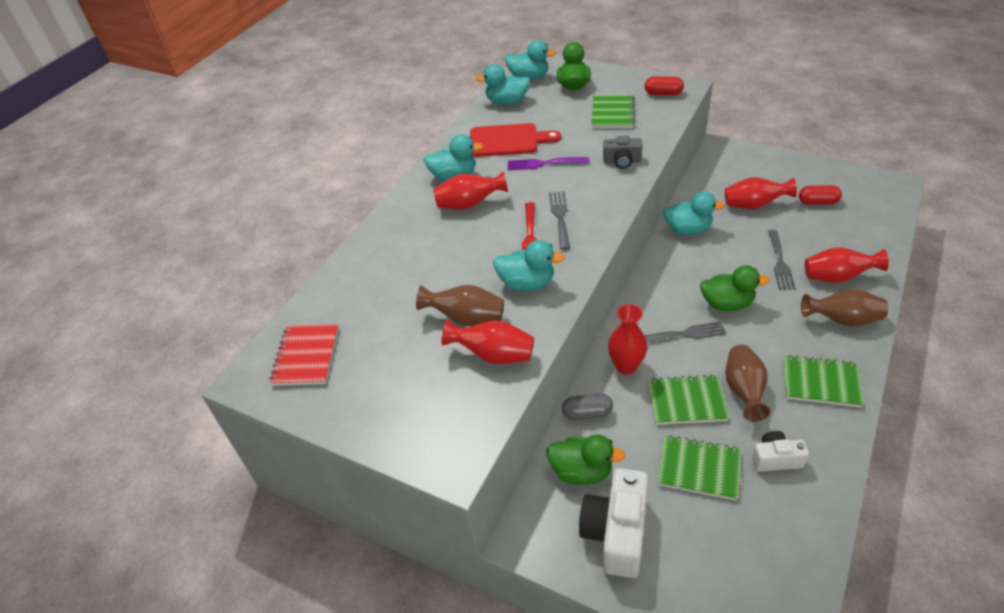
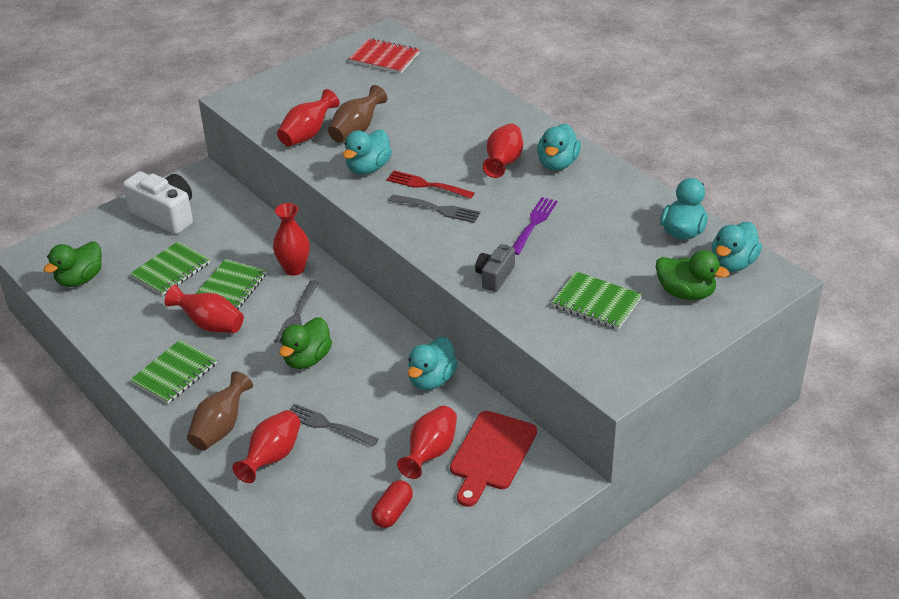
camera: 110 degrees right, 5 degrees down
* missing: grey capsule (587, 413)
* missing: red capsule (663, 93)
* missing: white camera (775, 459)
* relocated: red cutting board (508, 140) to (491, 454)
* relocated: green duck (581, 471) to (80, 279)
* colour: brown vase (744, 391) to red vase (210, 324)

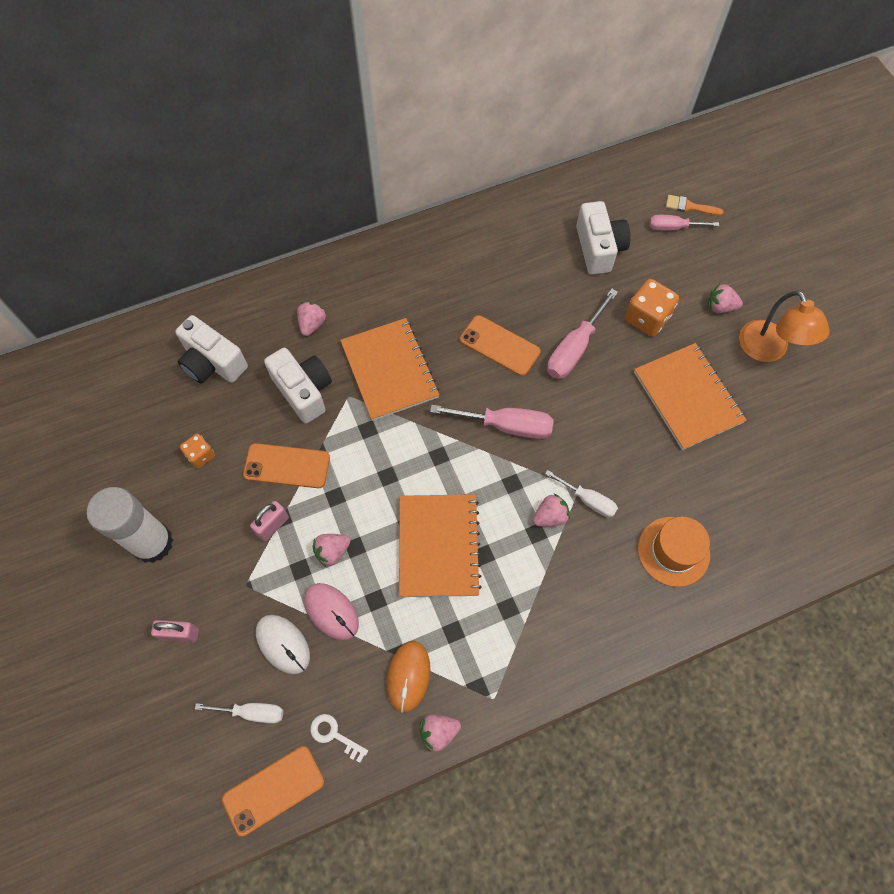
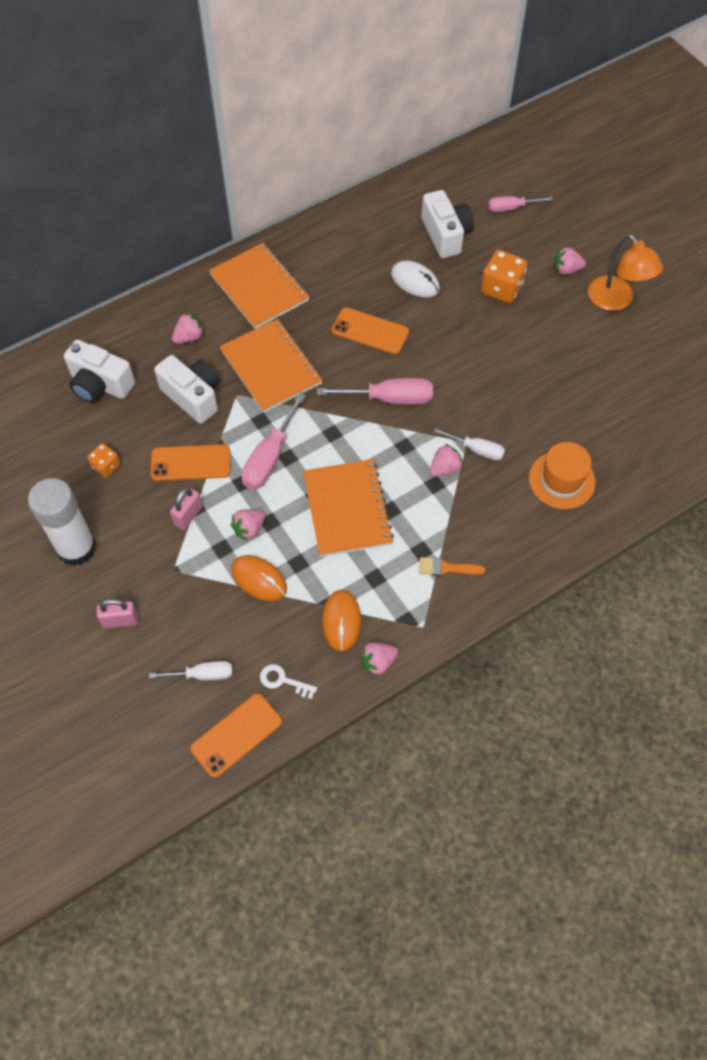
camera: 10 degrees left, 5 degrees down
* relocated: white mouse (283, 644) to (415, 281)
* relocated: pink screwdriver (574, 349) to (269, 458)
* relocated: orange notebook (687, 397) to (259, 287)
* relocated: orange brush (689, 206) to (446, 568)
* colour: pink mouse (331, 611) to orange mouse (259, 579)
* spun: pink strawberry (312, 324) = (189, 337) 45 degrees clockwise

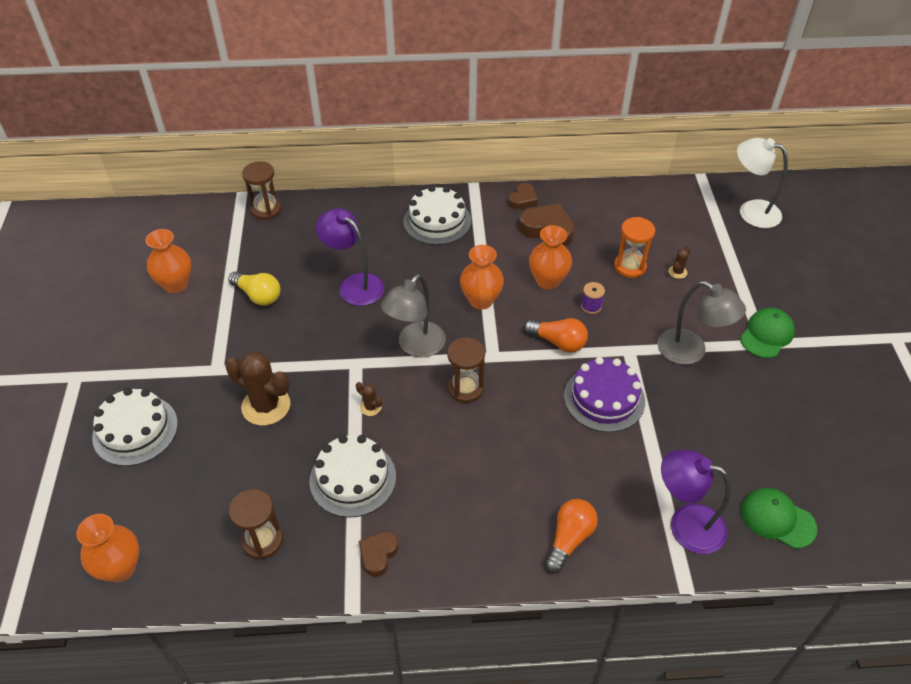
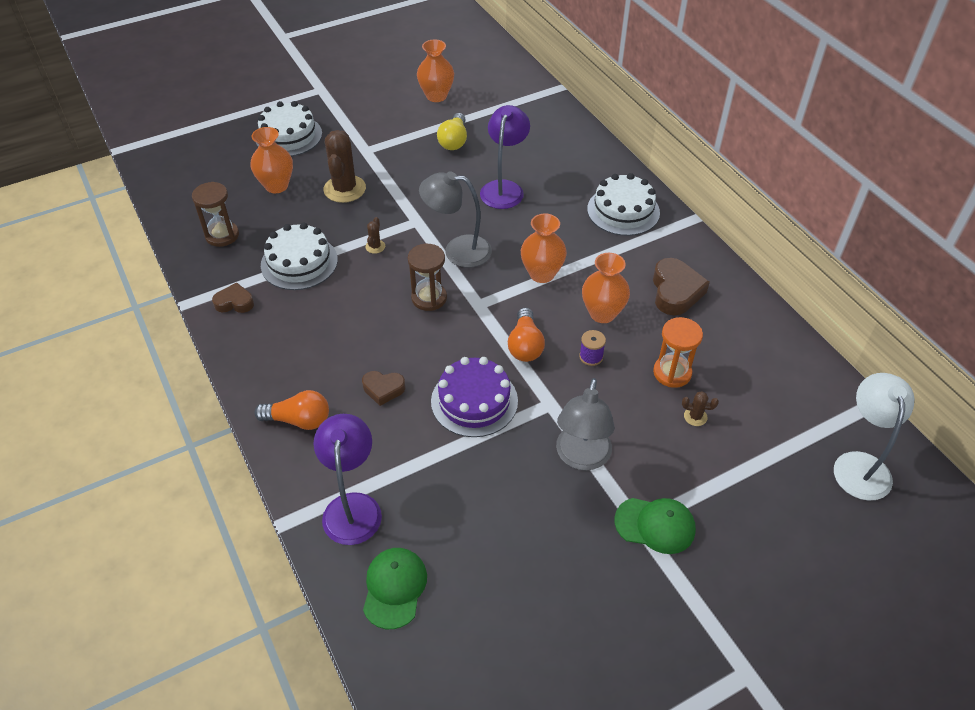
camera: 65 degrees right, 0 degrees up
* missing: brown hourglass (266, 210)
* relocated: orange vase (120, 568) to (276, 186)
* relocated: brown heart (523, 200) to (383, 389)

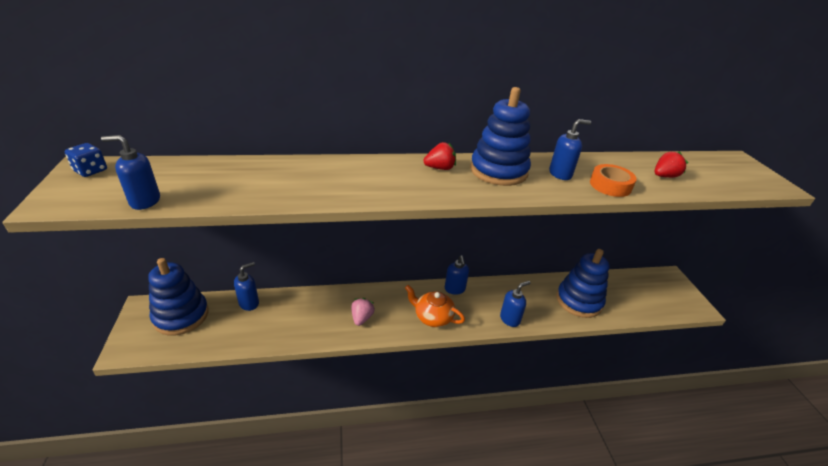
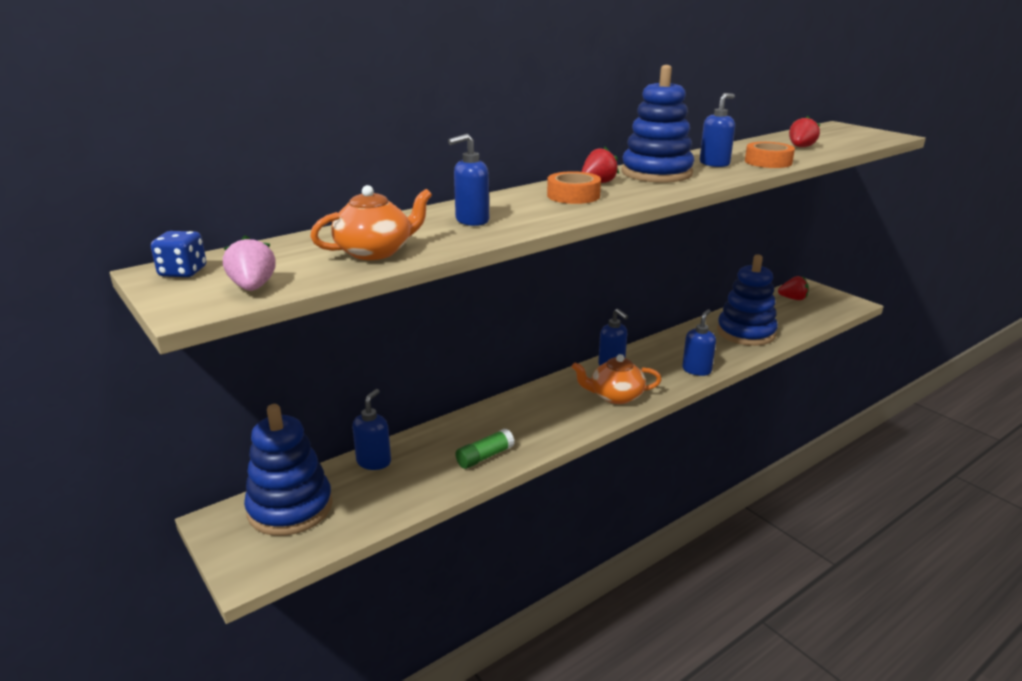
camera: 25 degrees left, 10 degrees down
* appeared: orange teapot (375, 252)
* appeared: green glue stick (484, 457)
* appeared: orange tape (573, 195)
* appeared: red strawberry (793, 299)
* relocated: blue soap dispenser (145, 201) to (471, 221)
* relocated: pink strawberry (362, 318) to (253, 287)

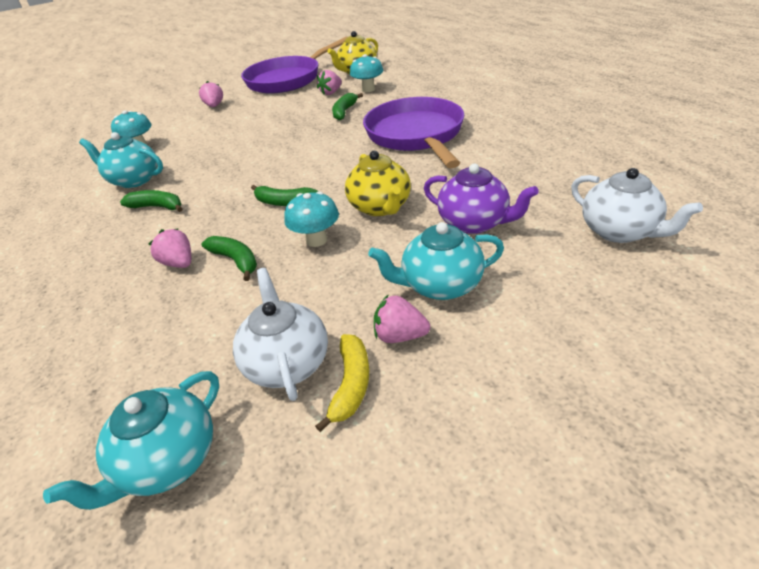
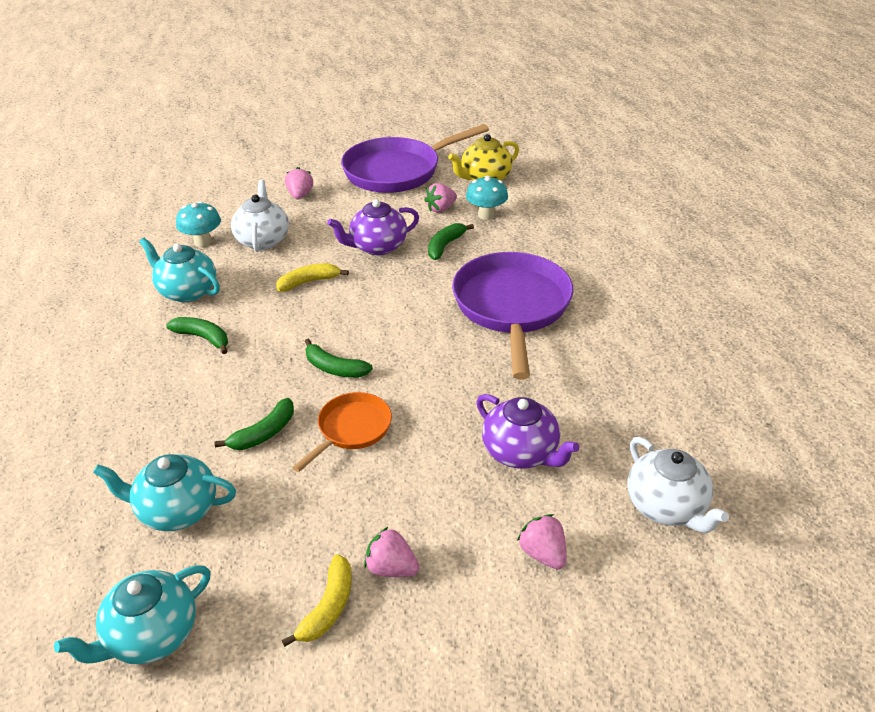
camera: 10 degrees right, 0 degrees up
* missing: yellow teapot (380, 207)
* appeared: yellow banana (309, 282)
* appeared: purple teapot (377, 247)
* relocated: pink strawberry (179, 263) to (543, 554)
* relocated: white teapot (287, 362) to (263, 240)
* relocated: turquoise teapot (440, 285) to (177, 510)
* exchanged: turquoise mushroom (316, 240) to orange pan (351, 429)
* spun: green banana (235, 260) = (264, 433) 75 degrees clockwise

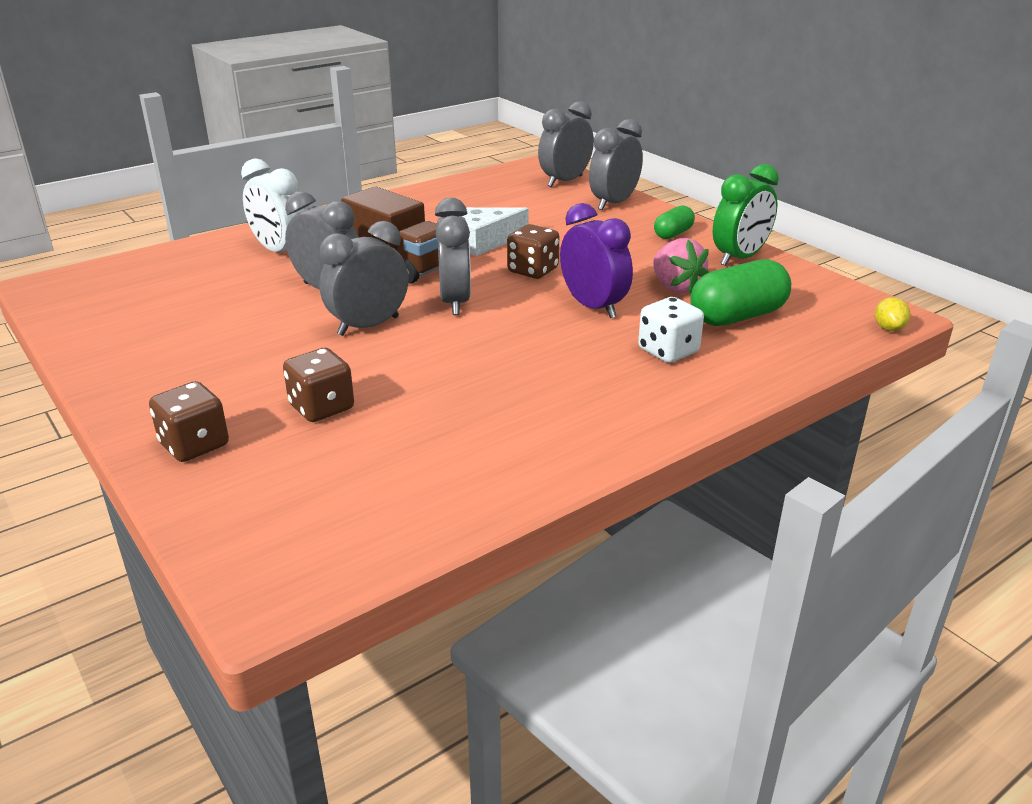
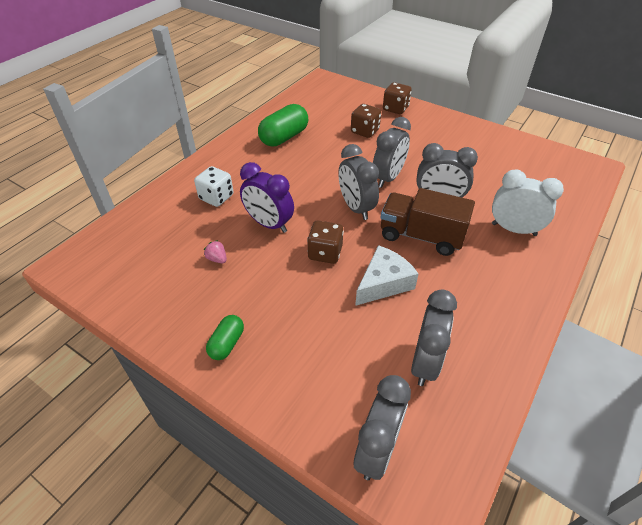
camera: 160 degrees right, 15 degrees up
* missing: green clock (740, 258)
* missing: yellow lemon (889, 328)
* relocated: grey clock (613, 203) to (425, 363)
* relocated: green capsule (737, 316) to (284, 137)
* size: pink strawberry (676, 287) = (217, 259) x0.53

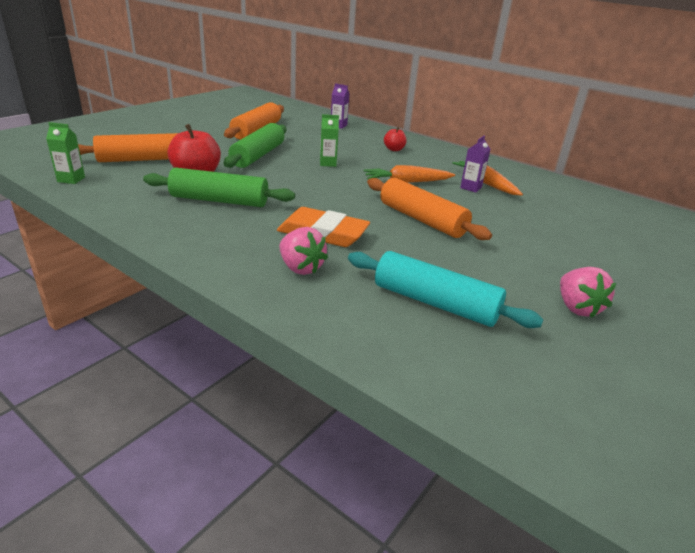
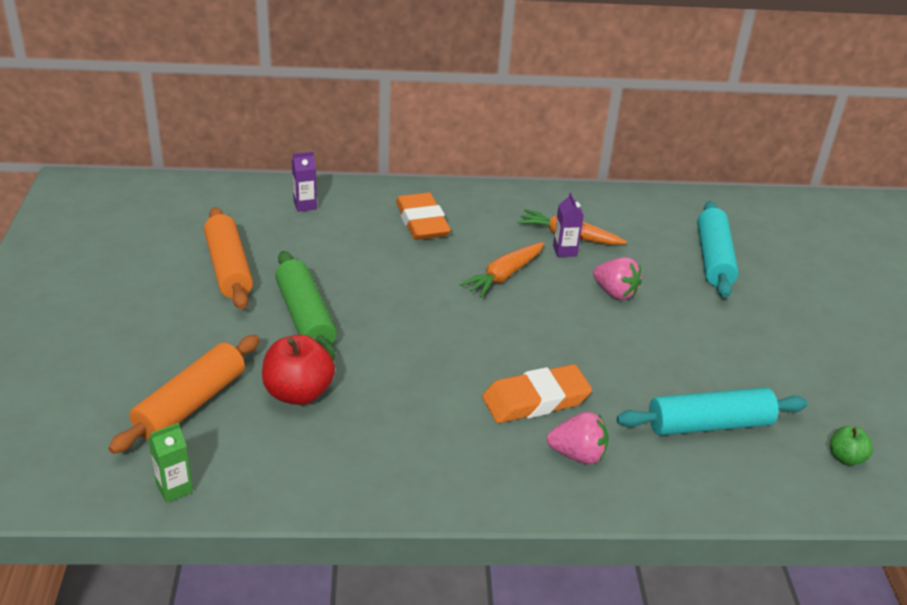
camera: 40 degrees left, 5 degrees up
* missing: green rolling pin (219, 200)
* missing: green carton (328, 163)
* missing: orange rolling pin (422, 220)
* appeared: turquoise rolling pin (713, 259)
* appeared: green apple (845, 458)
* relocated: pink strawberry (577, 307) to (615, 293)
* exchanged: red apple (394, 149) to orange eraser (422, 222)

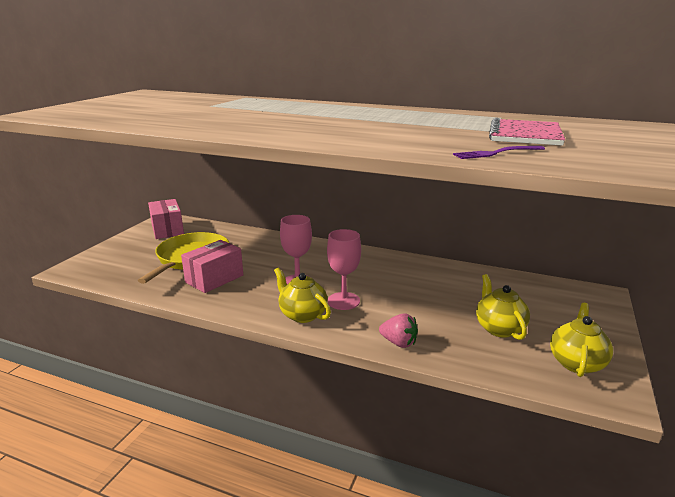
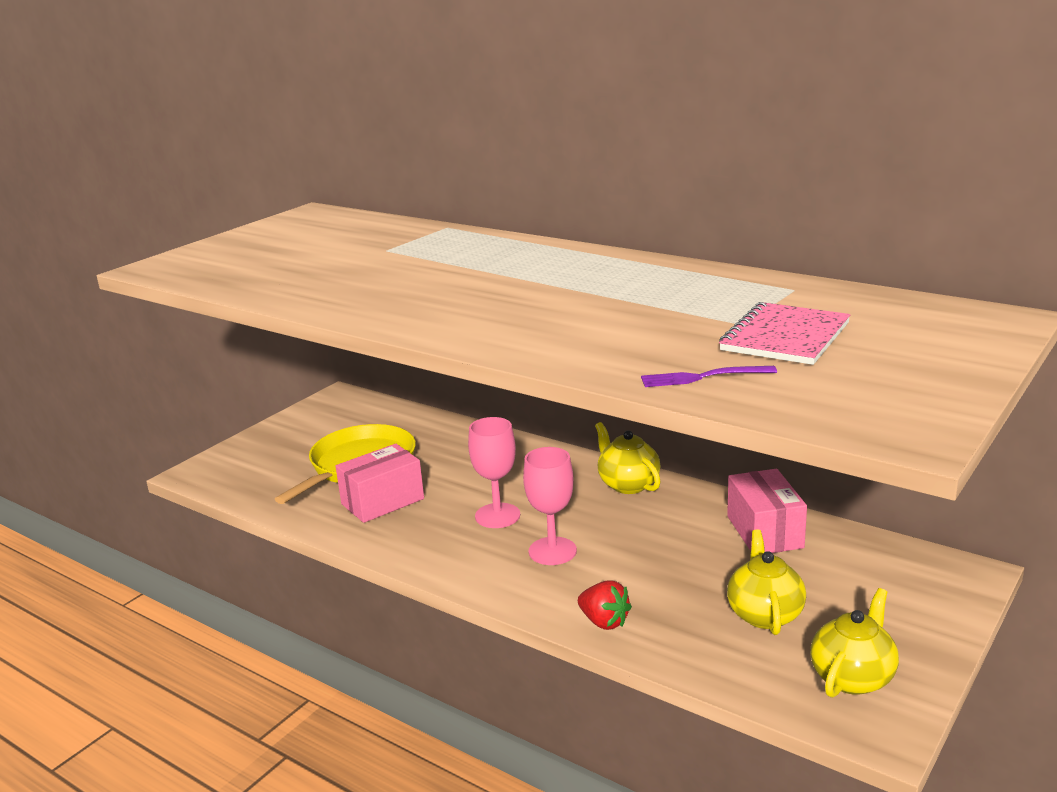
camera: 15 degrees right, 0 degrees up
* relocated: pink box (167, 230) to (764, 532)
* relocated: yellow teapot (302, 314) to (627, 484)
* colour: pink strawberry (398, 343) to red strawberry (604, 622)

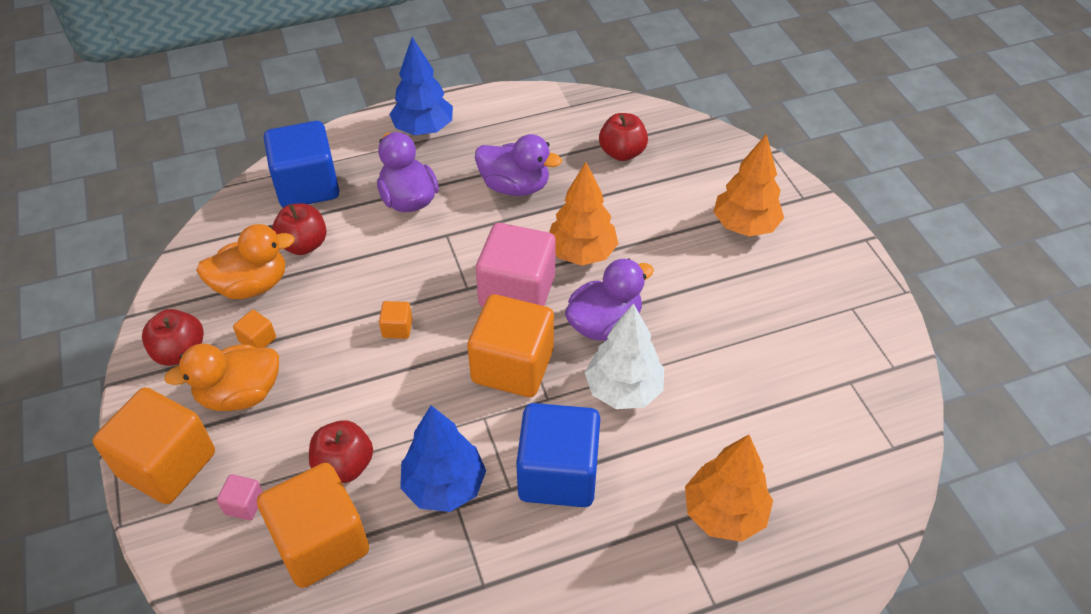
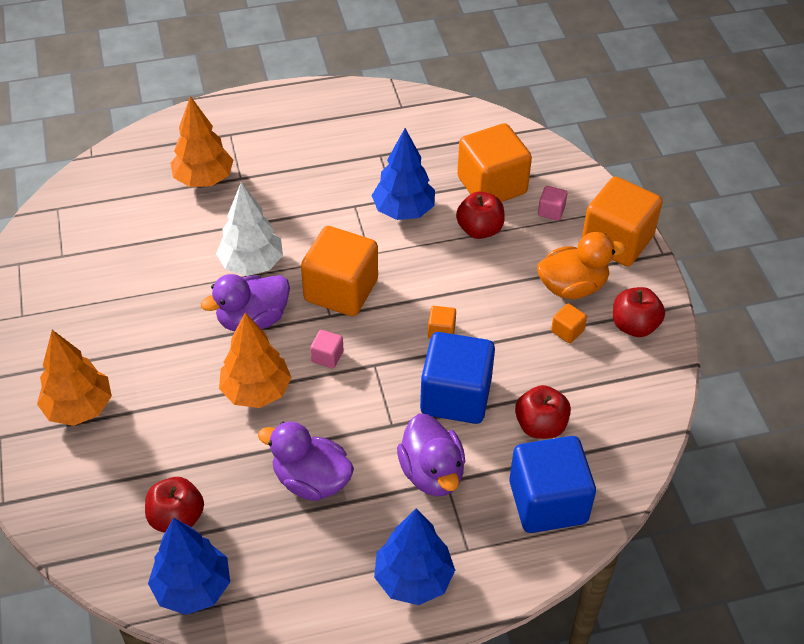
camera: 175 degrees left, 0 degrees up
* missing: orange duck (252, 285)
* appeared: blue tree (193, 588)
* relocated: blue cube (558, 474) to (456, 396)
* size: pink cube (517, 291) = (327, 356) x0.42

